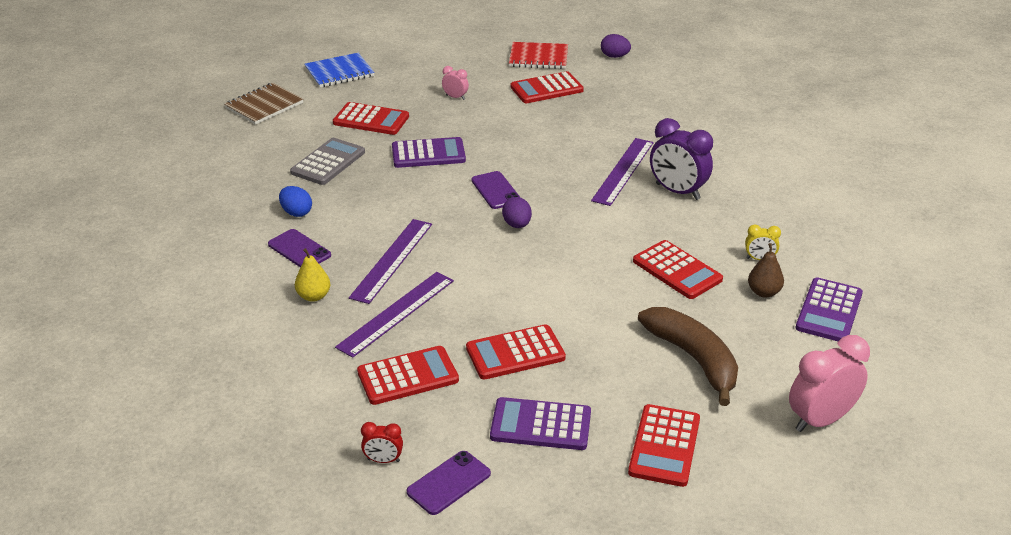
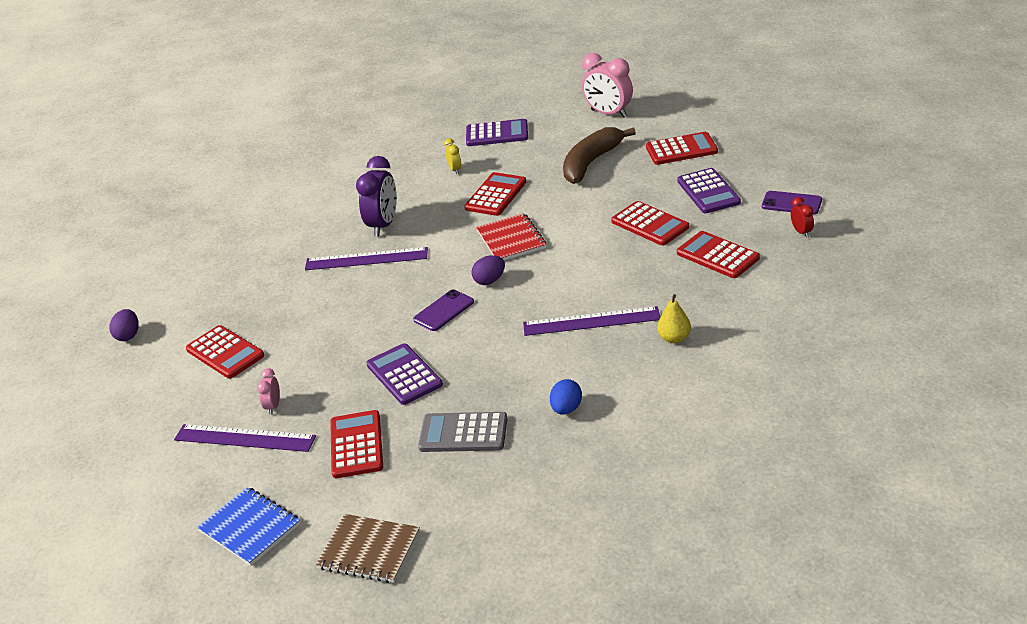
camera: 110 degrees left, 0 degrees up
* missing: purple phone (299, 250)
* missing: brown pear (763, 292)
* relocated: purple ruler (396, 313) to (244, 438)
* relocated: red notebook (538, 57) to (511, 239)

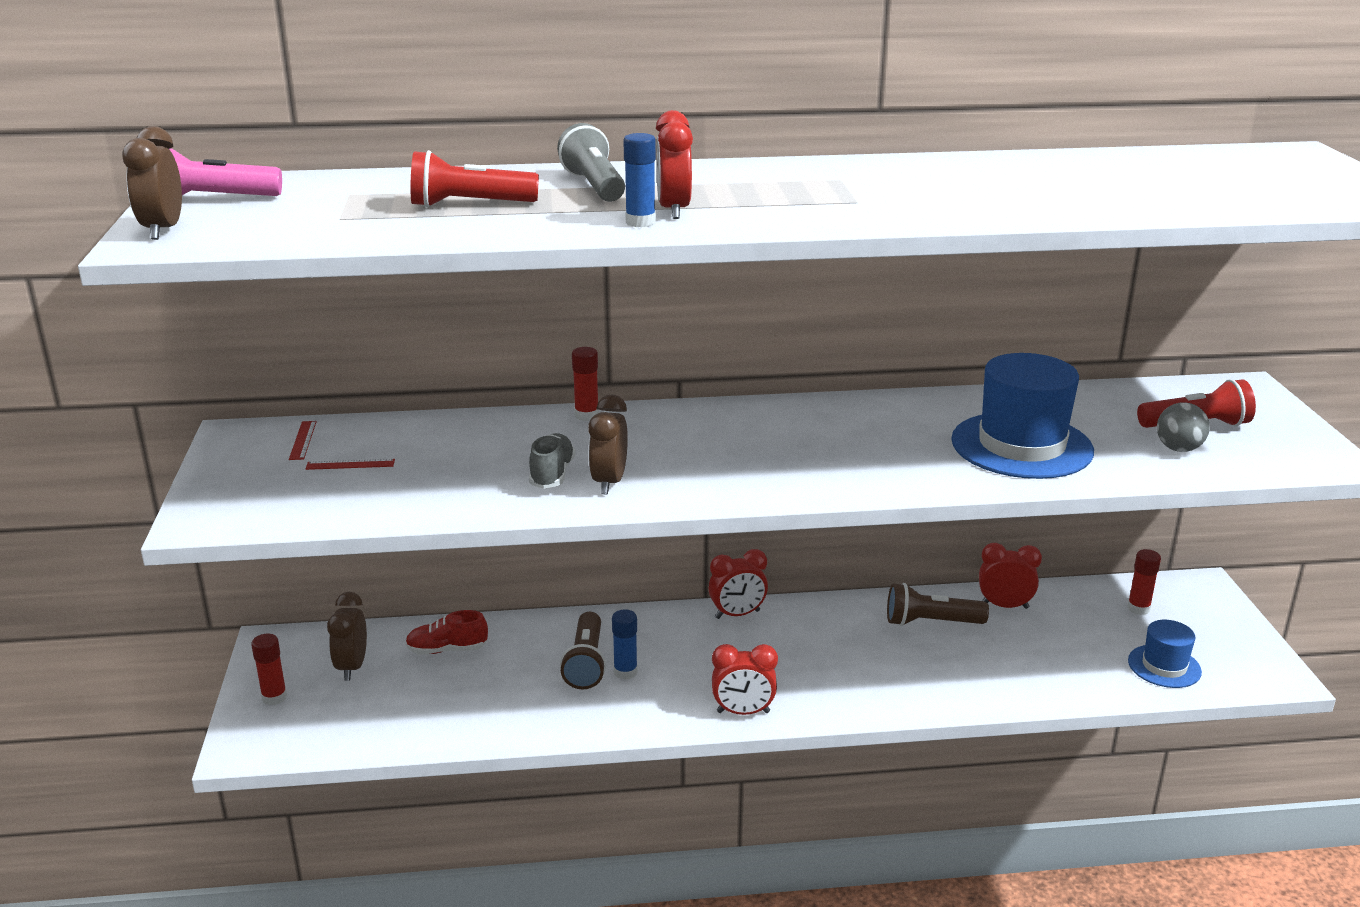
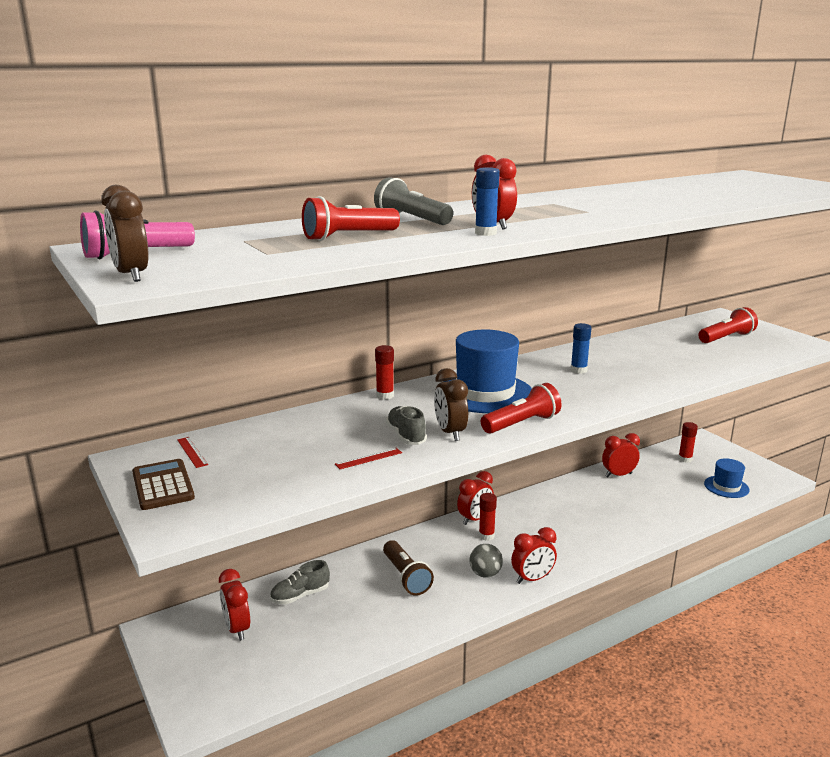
camera: 25 degrees left, 5 degrees down
* missing: brown flashlight (931, 622)
* appeared: brown calculator (162, 485)
* appeared: red flashlight (521, 423)
* relocated: red glue stick (274, 697) to (486, 536)
* relocated: red ruler (350, 464) to (368, 458)
* relocated: blue glue stick (625, 672) to (578, 370)
* relocated: blue hat (1021, 446) to (485, 393)
* relocated: grey ball (1178, 449) to (485, 574)
* colour: brown clock (352, 667) to red clock (237, 629)
* colour: red shoe (447, 650) to grey shoe (300, 595)

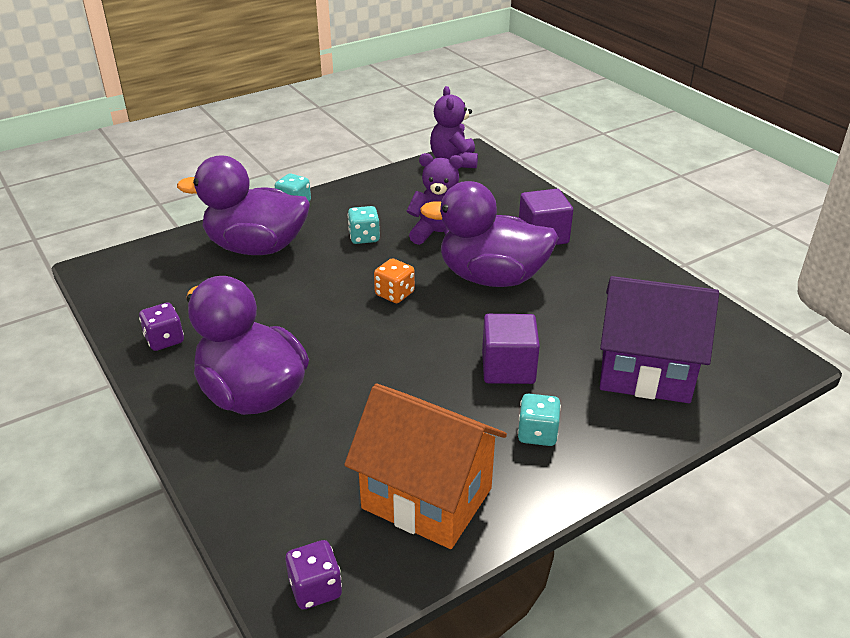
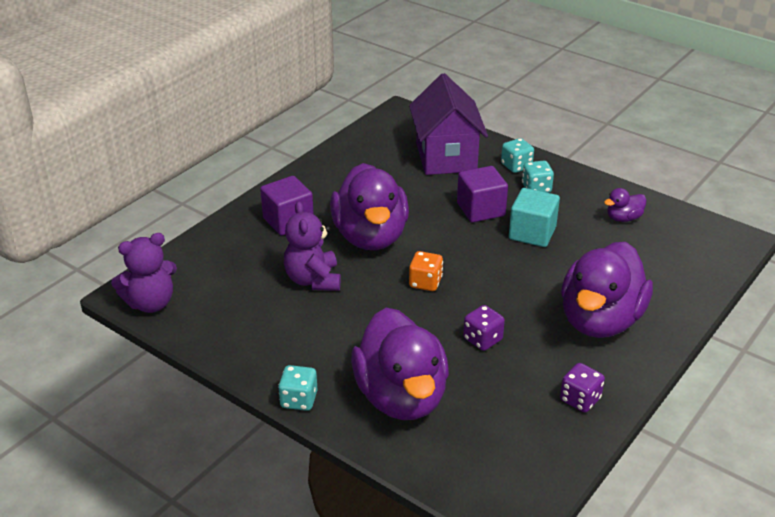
camera: 110 degrees left, 0 degrees up
* appeared: turquoise cube (532, 233)
* relocated: purple dice (315, 588) to (482, 339)
* relocated: turquoise dice (364, 237) to (516, 166)
* exchanged: orange house (427, 498) to purple duck (623, 218)

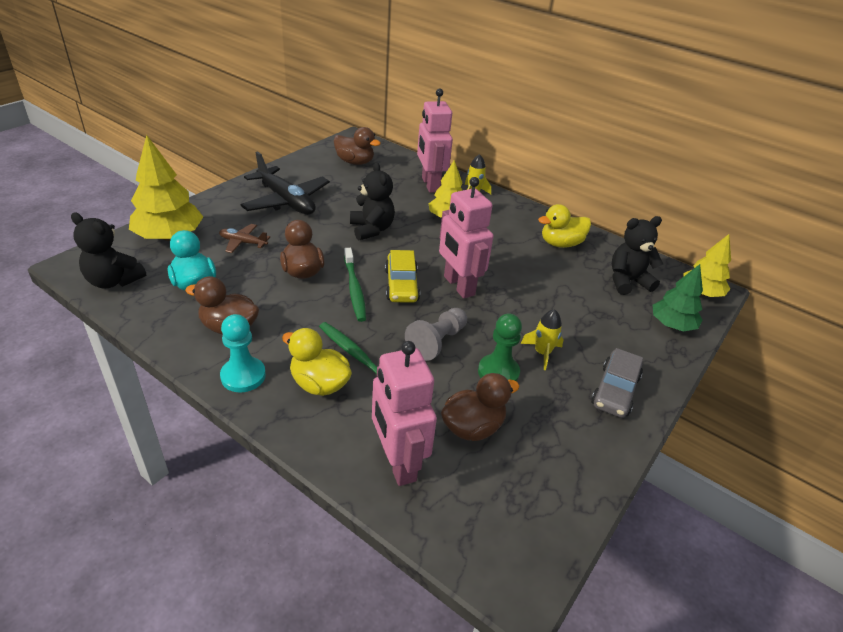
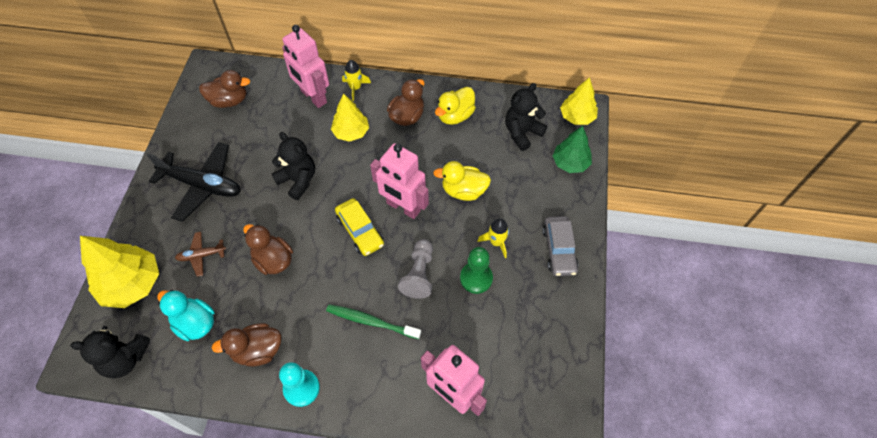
camera: 25 degrees left, 20 degrees up
* missing: green toothbrush (354, 289)
* relocated: yellow duck (319, 384) to (463, 191)
* relocated: brown duck (472, 427) to (407, 116)

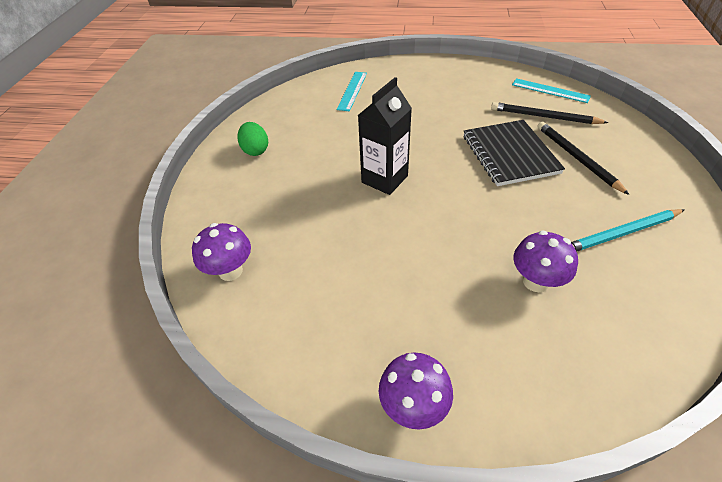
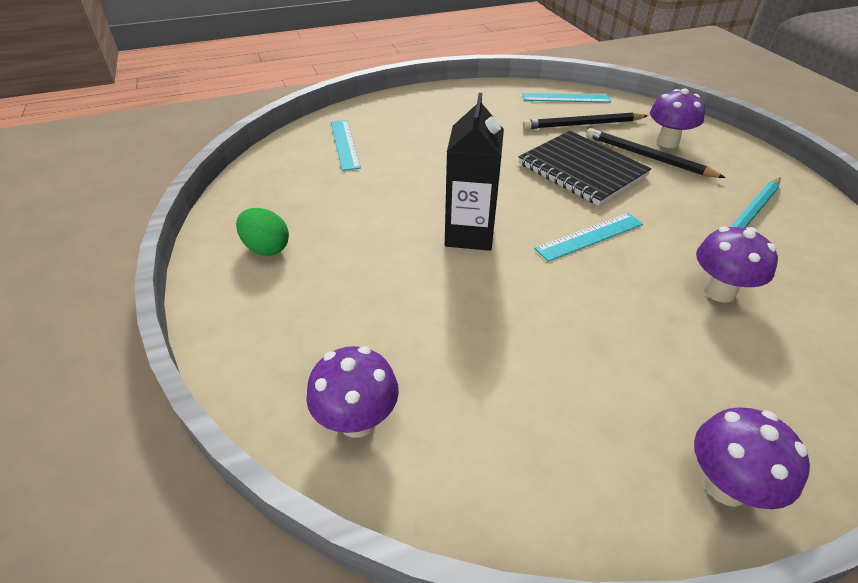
camera: 30 degrees left, 5 degrees down
* appeared: turquoise ruler (590, 236)
* appeared: purple mushroom (667, 142)

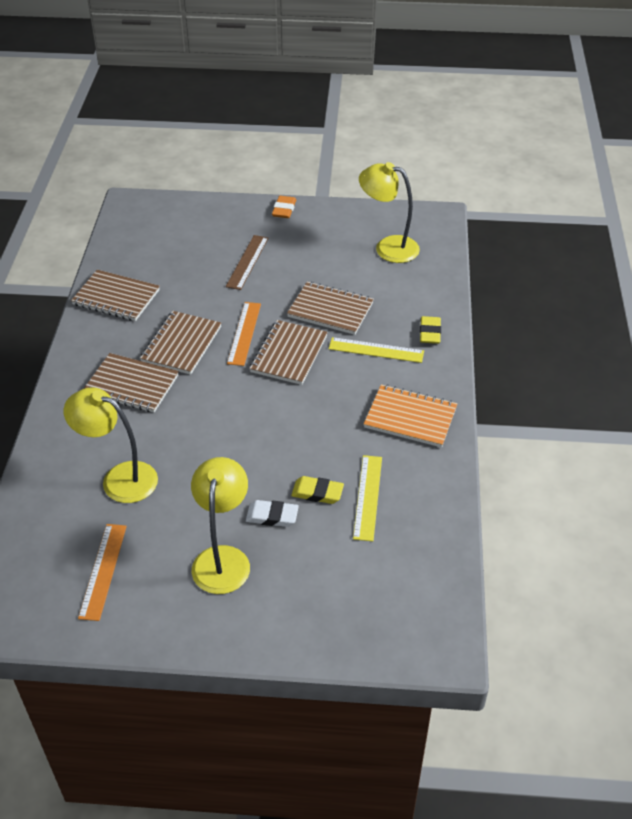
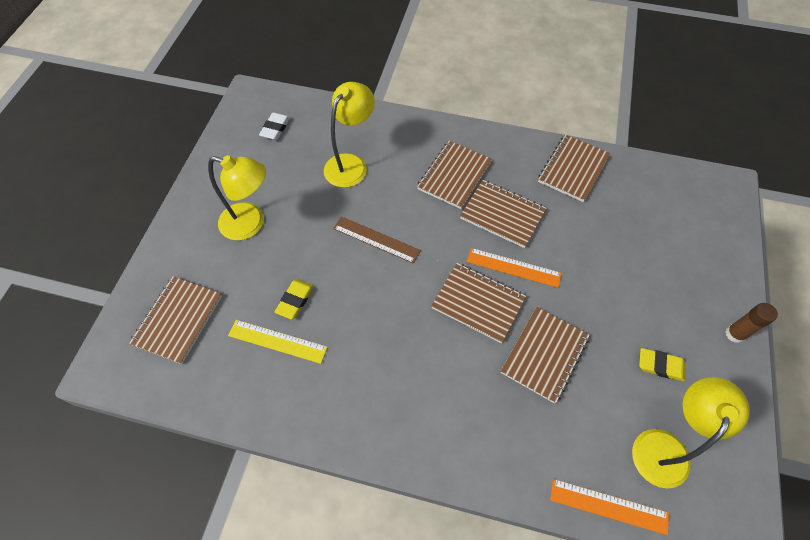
camera: 100 degrees right, 15 degrees up
* missing: yellow ruler (376, 350)
* missing: orange notebook (410, 418)
* appeared: brown notebook (178, 320)
* relocated: orange ruler (103, 571) to (608, 506)
* relocated: brown ruler (247, 262) to (376, 240)
* relocated: white eraser (272, 516) to (275, 128)
* relocated: yellow eraser (430, 333) to (660, 366)
* exchanged: orange eraser (284, 210) to brown glue stick (734, 334)

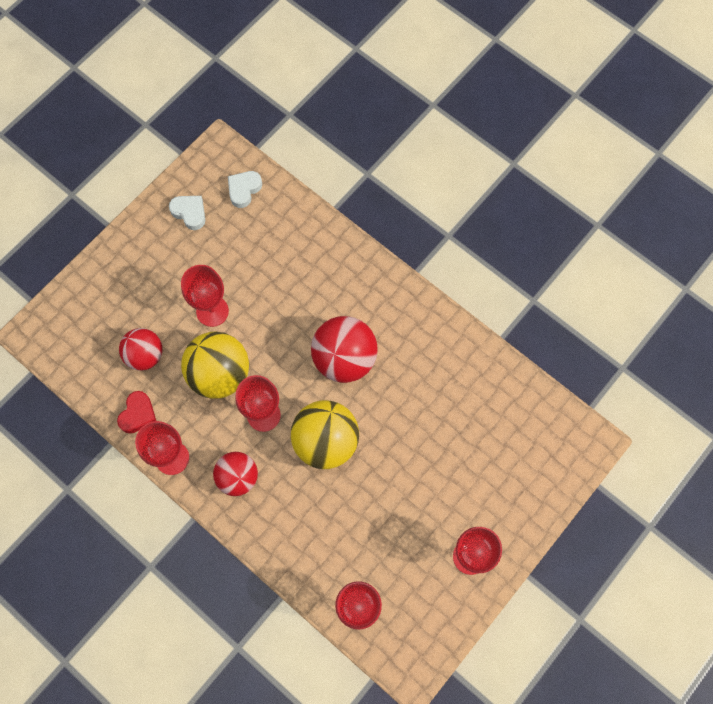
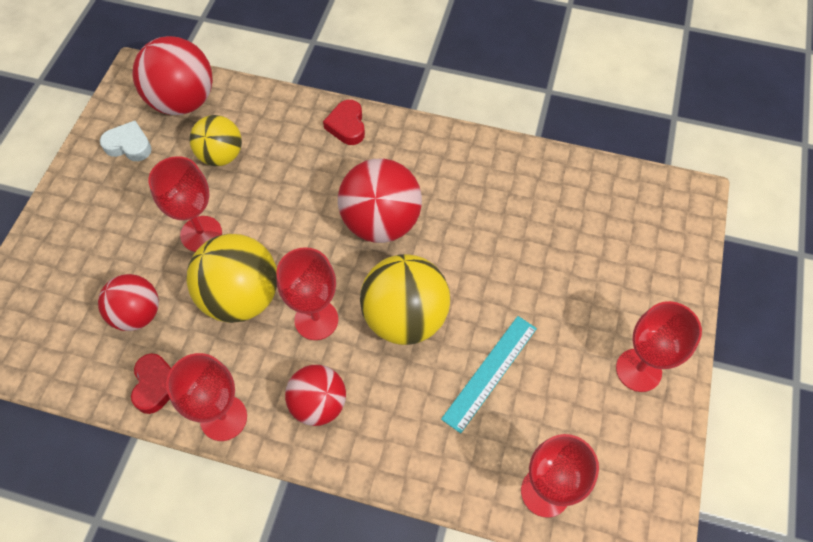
camera: 25 degrees left, 10 degrees down
* appeared: yellow ball (221, 155)
* appeared: red heart (347, 126)
* appeared: turquoise ruler (489, 372)
* exchanged: white heart (244, 190) to red ball (183, 101)

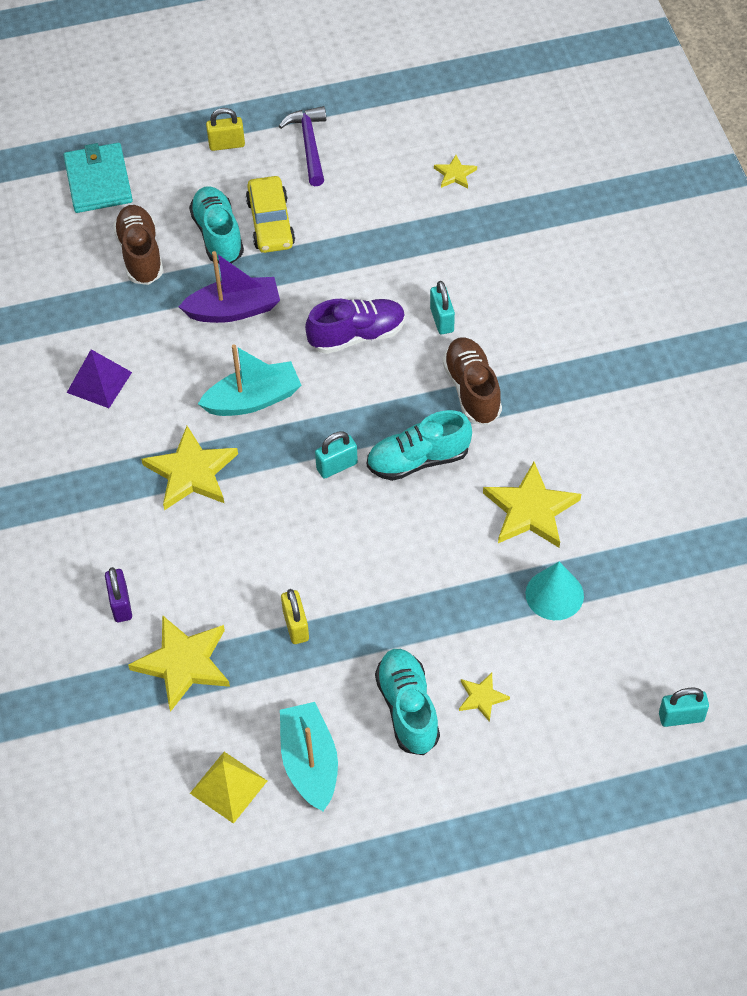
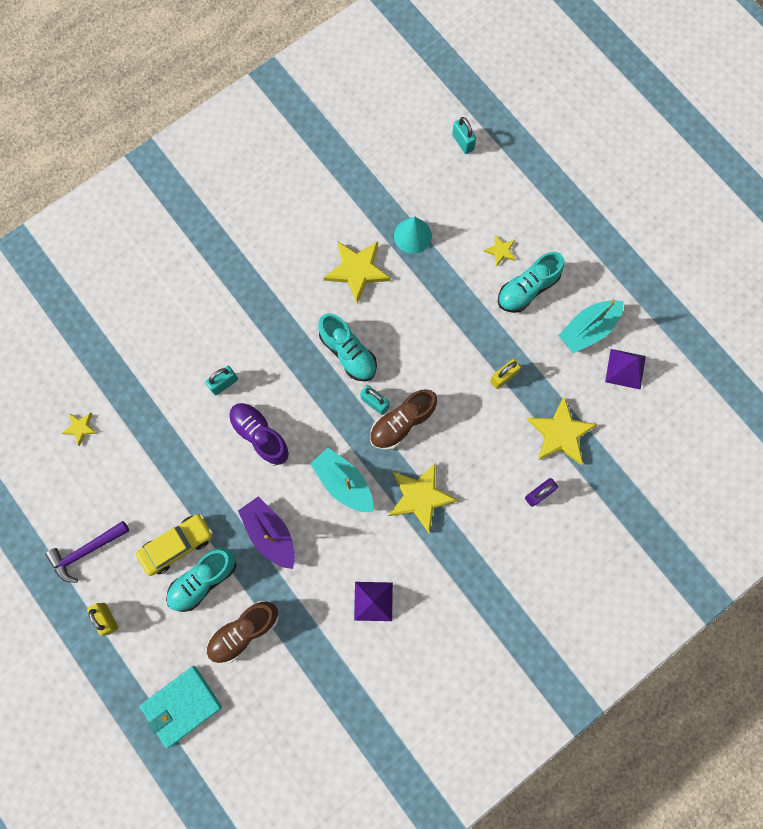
camera: 115 degrees left, 20 degrees up
* relocated: brown shoe (472, 390) to (402, 423)
* colour: yellow pyramid (228, 787) to purple pyramid (625, 369)

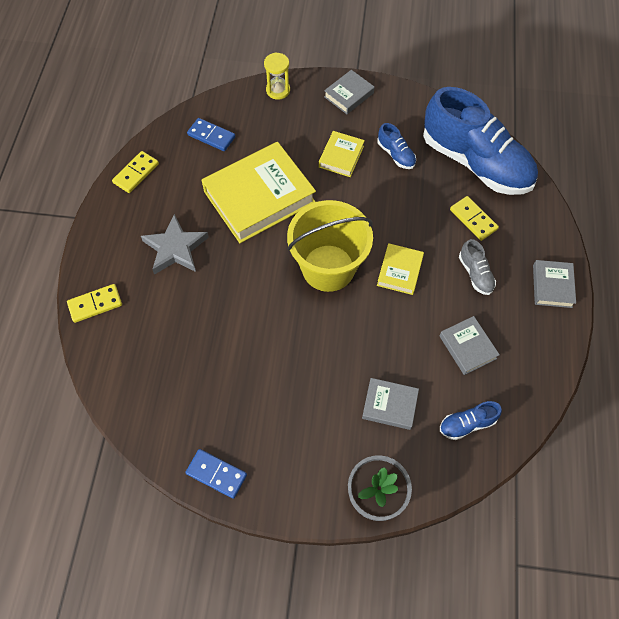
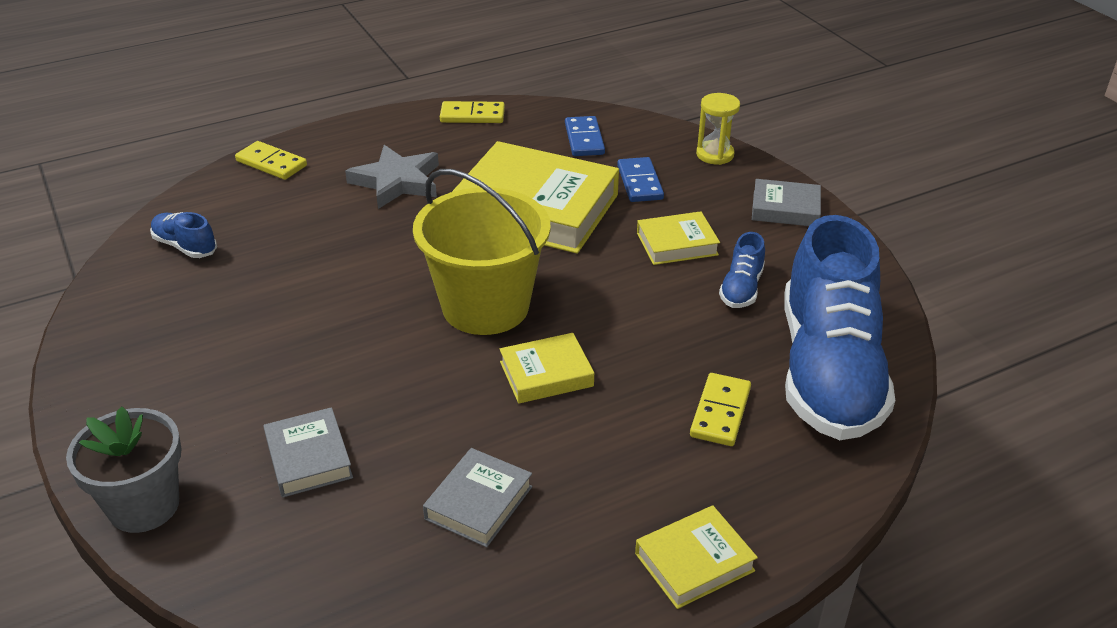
camera: 55 degrees right, 25 degrees down
* missing: grey shoe (475, 274)
* relocated: blue domino (216, 474) to (639, 183)
* relocated: blue shoe (467, 424) to (185, 246)
* colour: grey book (552, 286) to yellow book (694, 562)

